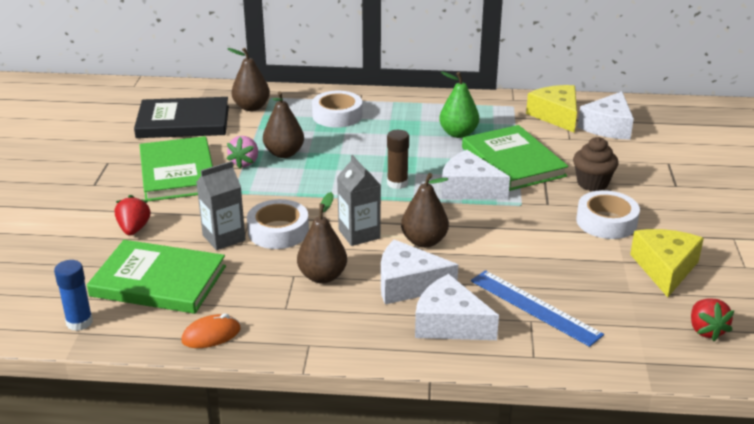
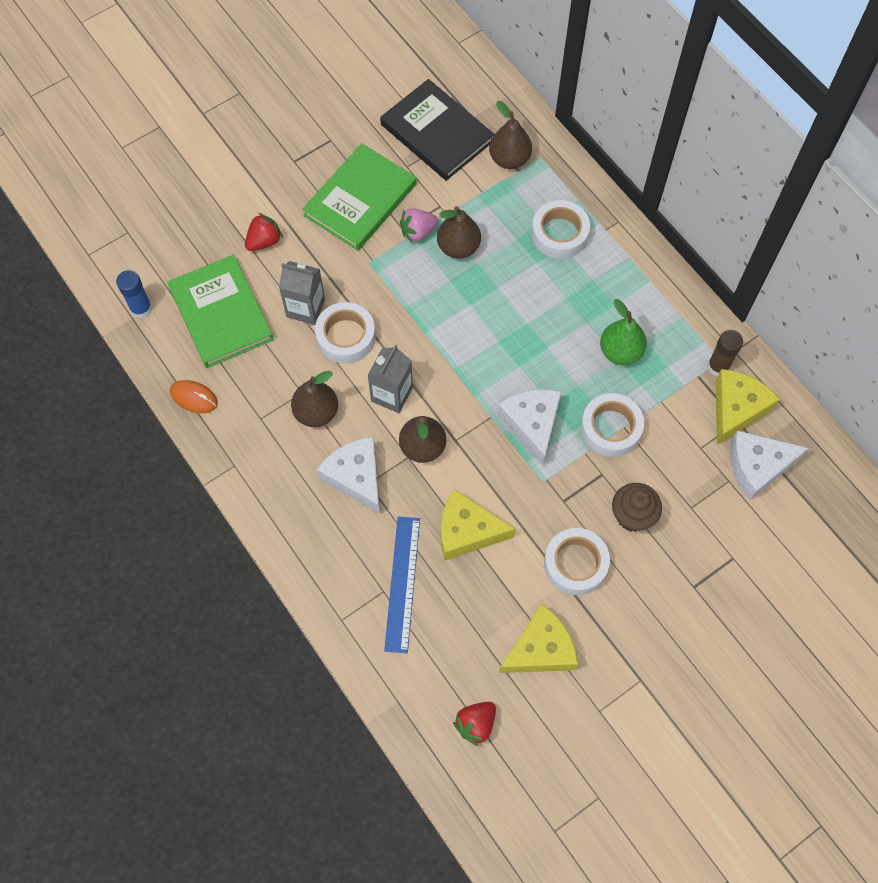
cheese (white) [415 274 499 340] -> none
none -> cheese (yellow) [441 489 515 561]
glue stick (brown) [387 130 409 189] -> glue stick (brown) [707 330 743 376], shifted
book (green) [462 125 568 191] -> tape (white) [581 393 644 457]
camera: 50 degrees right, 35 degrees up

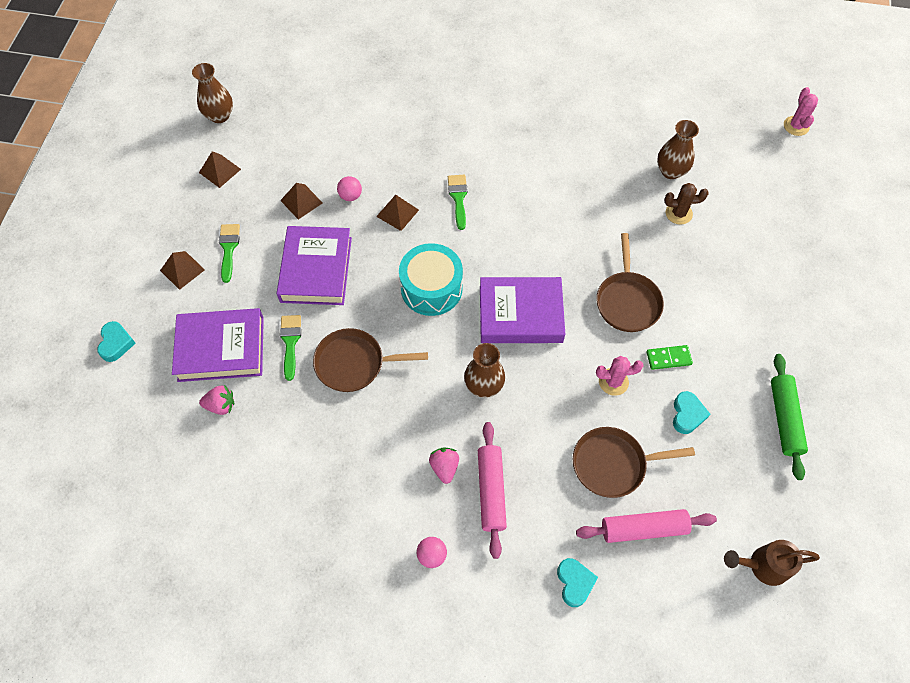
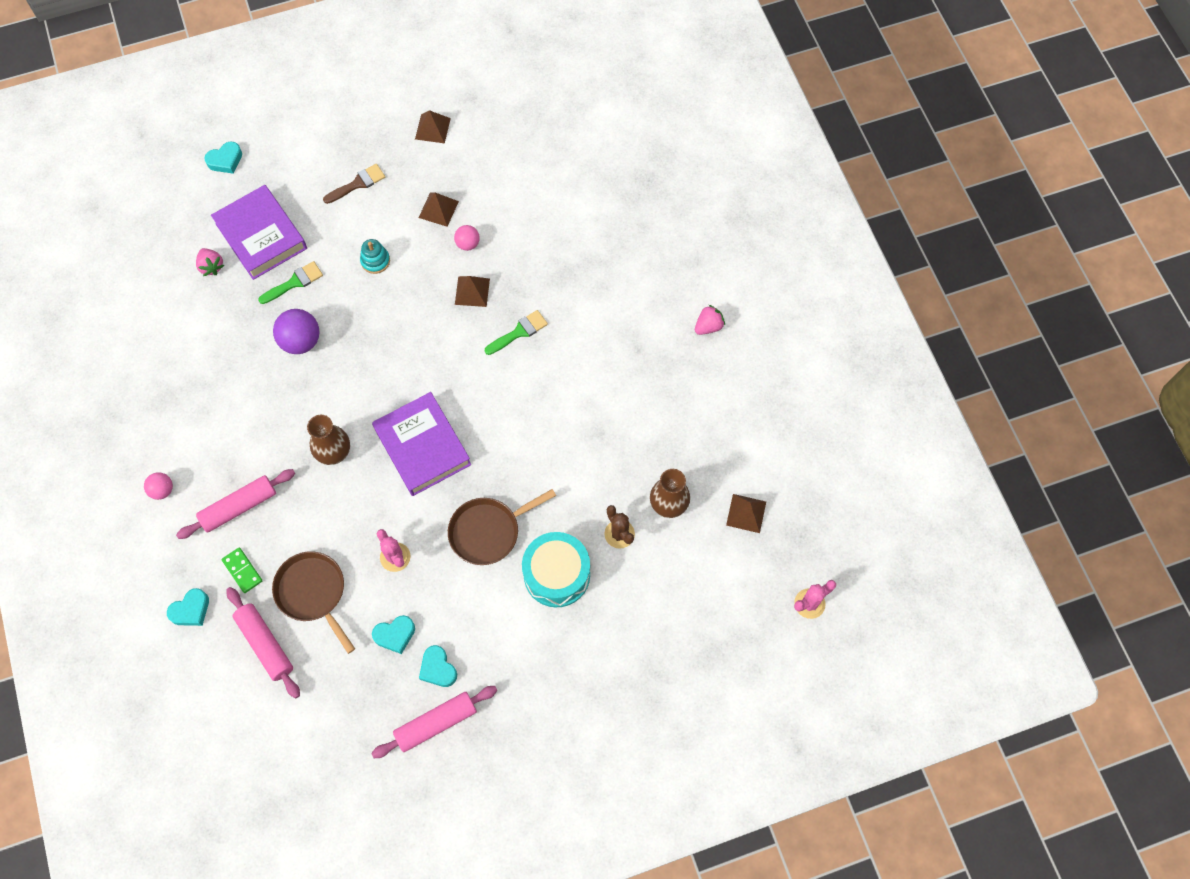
vase (brown) [192 63 233 123] -> none
watering can (brown) [724 540 820 586] -> none
none -> heart (turquoise) [419 645 457 687]
pyramid (brown) [160 251 205 290] -> pyramid (brown) [726 494 766 533], shifted
drum (turquoise) [399 243 463 316] -> drum (turquoise) [522 532 590 608], shifted
strawberry (pink) [429 447 459 484] -> strawberry (pink) [695 305 725 335], shifted
domino (green) [647 345 693 370] -> domino (green) [222 547 262 593], shifted
book (purple) [276 226 352 305] -> stacking toy (turquoise) [360 239 390 274]
pan (brown) [313 328 428 392] -> ball (purple) [273 309 319 354]
brush (green) [219 224 240 283] -> brush (brown) [323 164 385 204]
rolling pin (green) [771 354 808 480] -> rolling pin (pink) [371 686 498 758]
camera: 60 degrees right, 5 degrees up

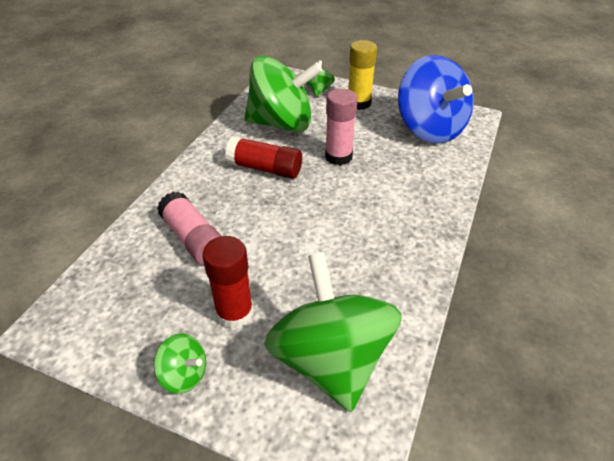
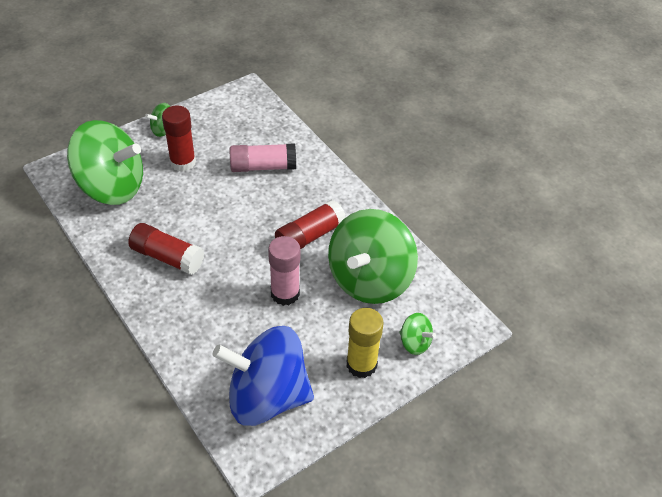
none -> glue stick (red) [128 223 204 275]
camera: 120 degrees right, 5 degrees up

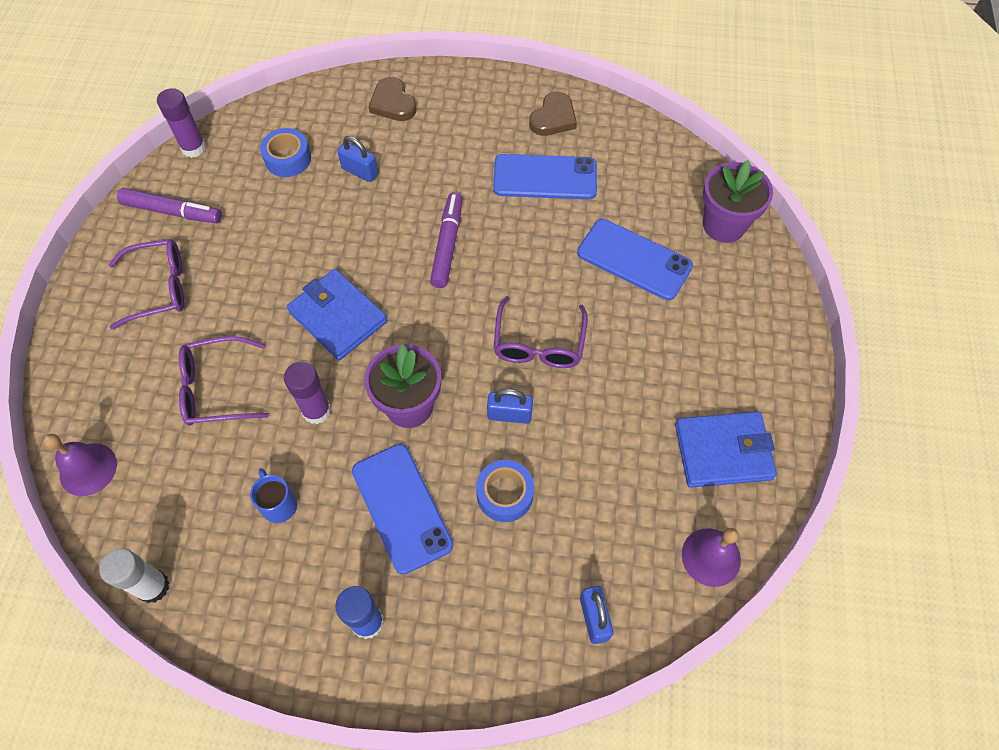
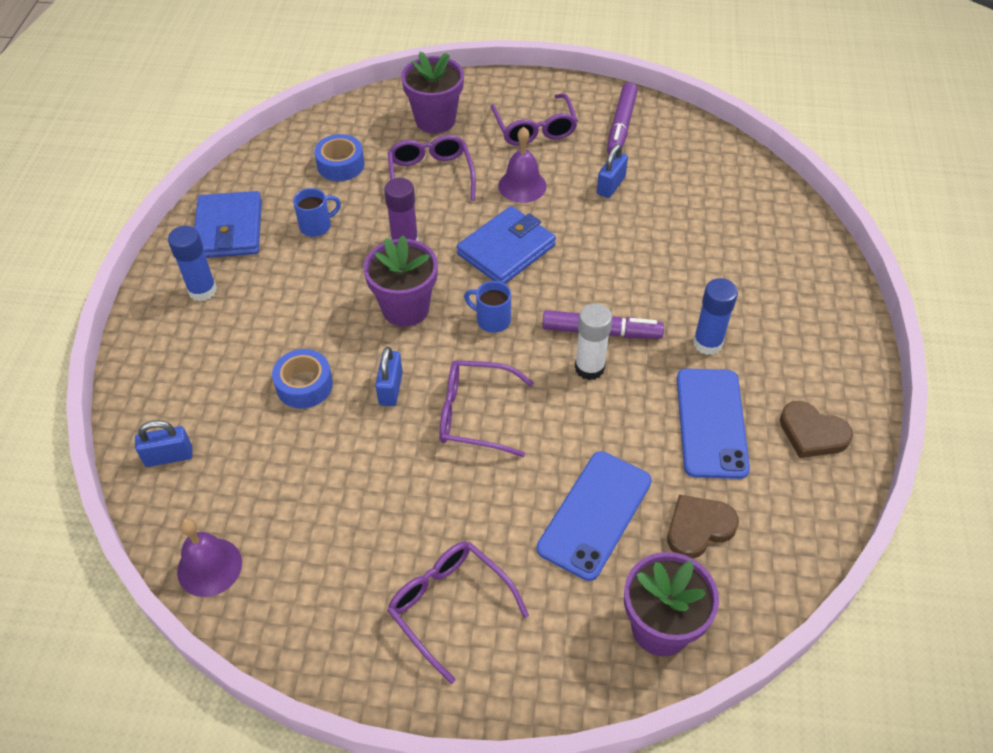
glue stick (purple) [157 88 206 158] -> none
phone (blue) [352 444 453 575] -> none
none -> glasses (purple) [387 542 529 684]
none -> flower pot (purple) [401 52 464 133]
none -> mug (blue) [464 281 511 333]
none -> glue stick (blue) [693 278 738 355]
bell (purple) [43 434 117 496] -> bell (purple) [498 127 547 203], shifted
glue stick (white) [99 548 170 603] -> glue stick (white) [575 303 612 380], shifted
tape (blue) [260 128 311 177] -> tape (blue) [314 134 364 181], shifted
padlock (blue) [337 136 378 182] -> padlock (blue) [597 144 628 198], shifted
heart (brown) [368 77 417 121] -> heart (brown) [667 495 739 559], shifted
wallet (blue) [675 412 777 488] -> wallet (blue) [194 191 262 258], shifted
camera: 90 degrees right, 10 degrees down

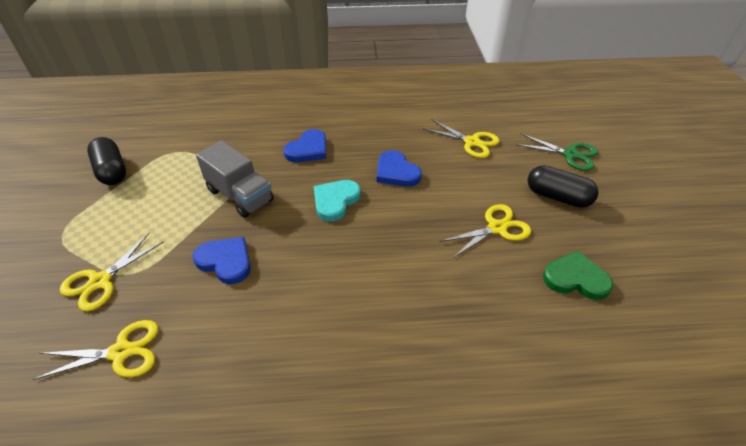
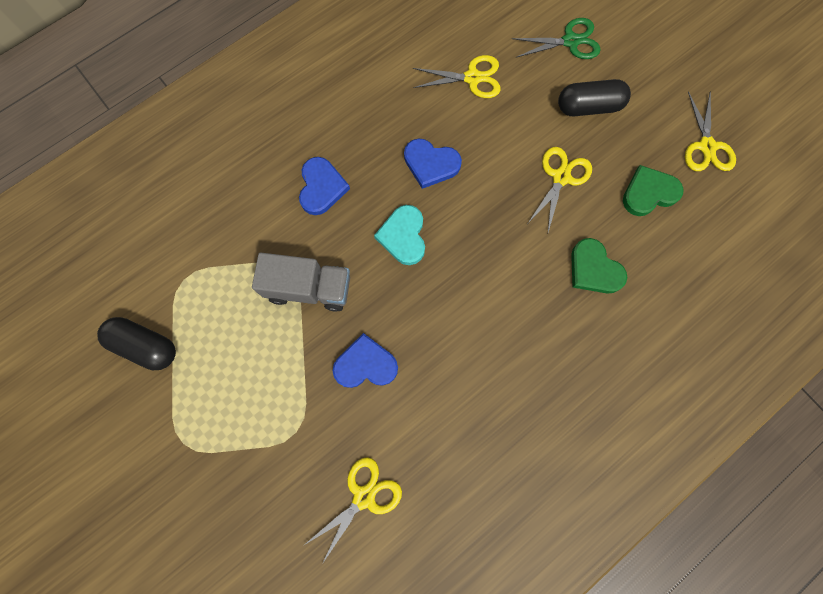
none -> heart (green) [571 238 627 294]
scissors (yellow) [60 233 163 311] -> scissors (yellow) [685 90 736 171], shifted
camera: 35 degrees left, 30 degrees up

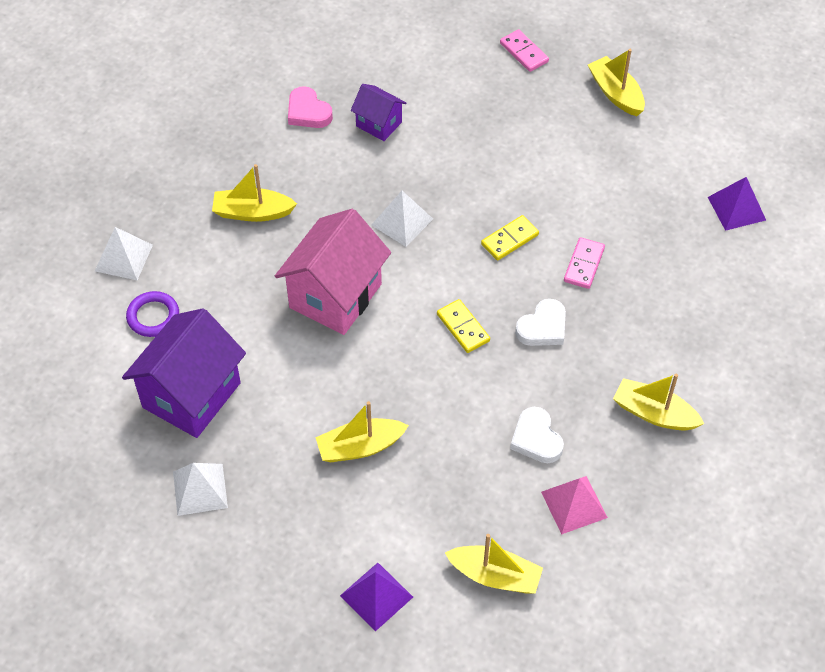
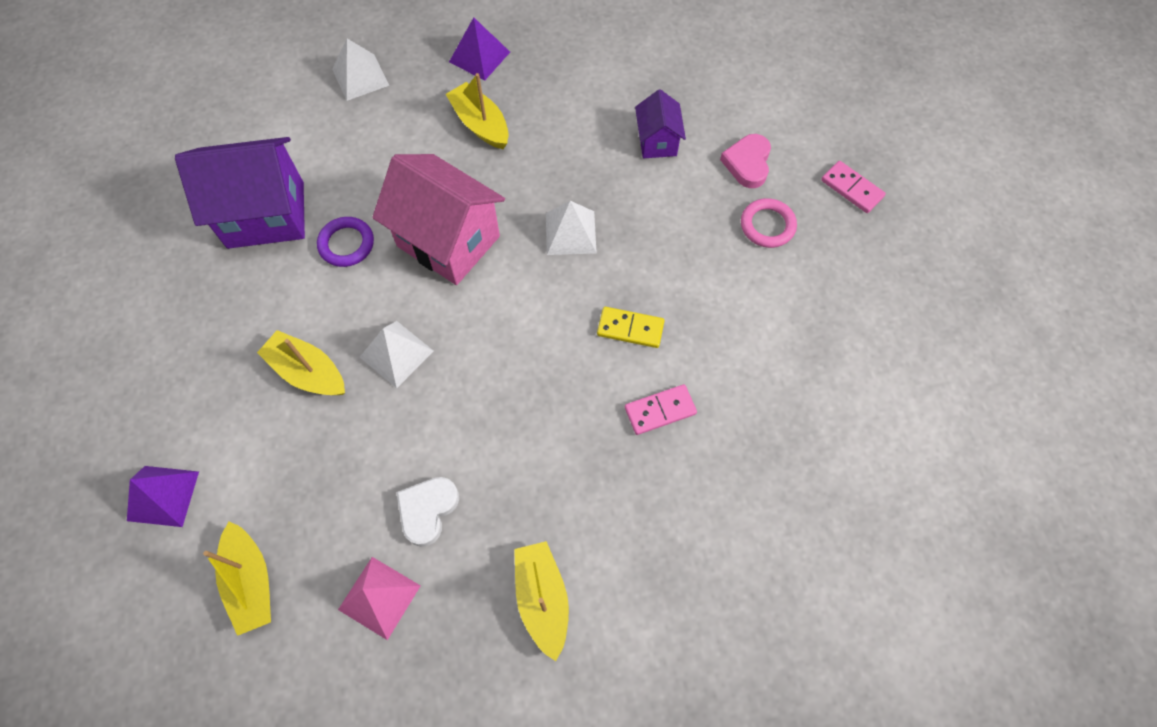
domino (yellow) [437 299 490 353] -> none
heart (white) [515 299 566 346] -> none
boat (yellow) [588 49 645 116] -> none
none -> ring (pink) [741 198 797 248]
ring (purple) [126 291 179 337] -> ring (purple) [317 217 374 267], shifted
pyramid (white) [173 463 228 516] -> pyramid (white) [360 321 433 388], shifted
heart (pink) [288 86 333 128] -> heart (pink) [720 134 771 188], shifted
pyramid (purple) [708 177 766 231] -> pyramid (purple) [449 17 510 81], shifted
house (pink) [275 209 391 335] -> house (pink) [372 154 505 285], 45 degrees clockwise
domino (pink) [500 29 549 72] -> domino (pink) [821 161 886 213], 60 degrees counterclockwise
camera: 50 degrees right, 10 degrees up

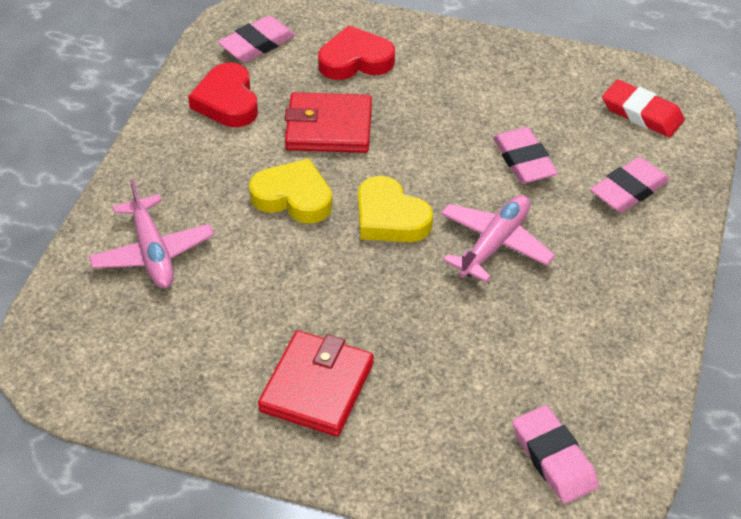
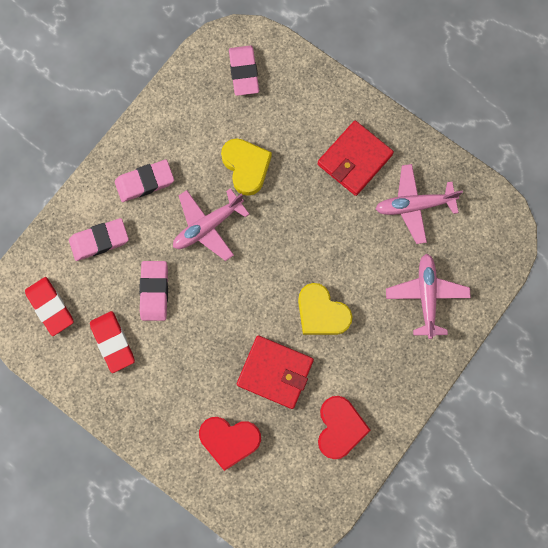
none -> eraser (red) [90 311 135 373]
none -> plane (pink) [376 164 463 244]
eraser (pink) [218 16 296 62] -> eraser (pink) [115 160 174 202], shifted
heart (yellow) [358 176 433 242] -> heart (yellow) [221 138 272 196], shifted
camera: 160 degrees left, 30 degrees up

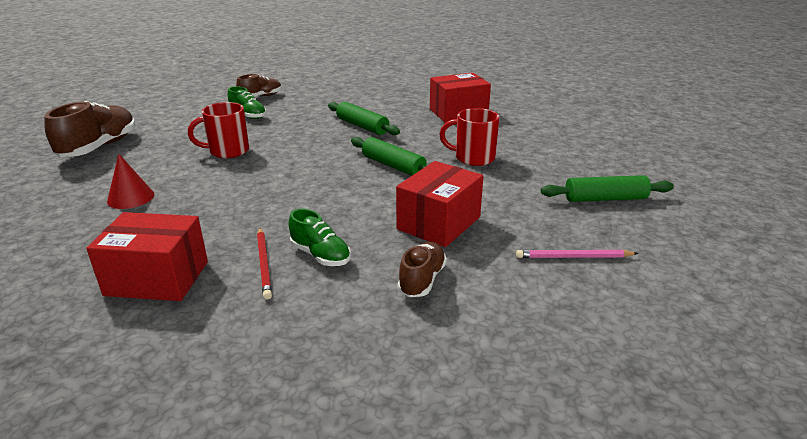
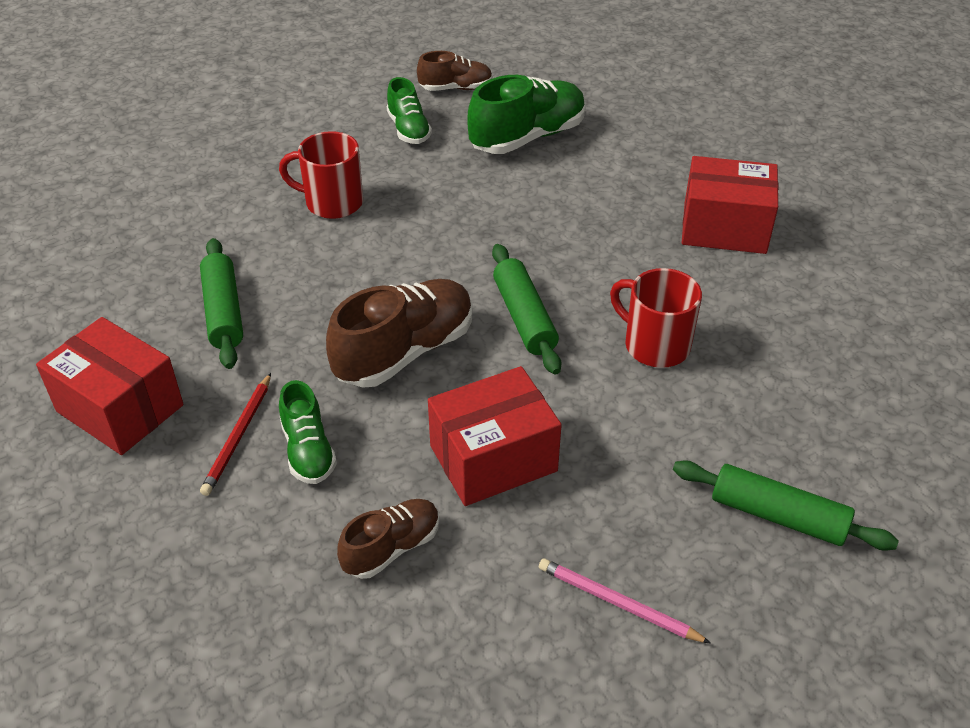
cone (red) [107 154 154 209] -> none
none -> shoe (green) [467 75 586 154]
shoe (brown) [44 101 136 157] -> shoe (brown) [326 279 472 388], shifted
rolling pin (green) [328 102 400 135] -> rolling pin (green) [200 238 243 369], shifted
camera: 30 degrees right, 15 degrees up

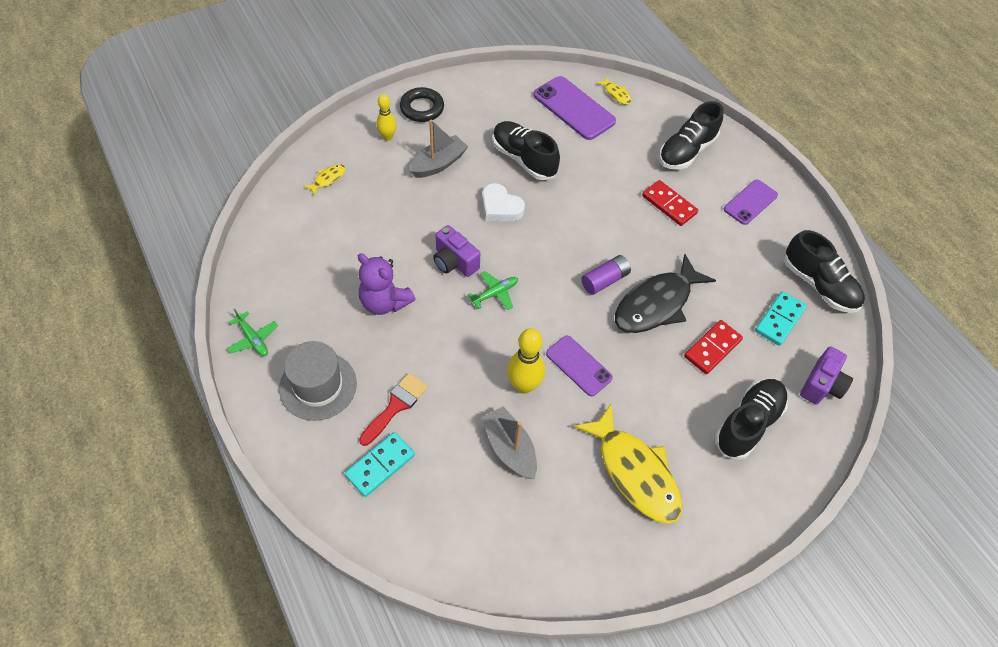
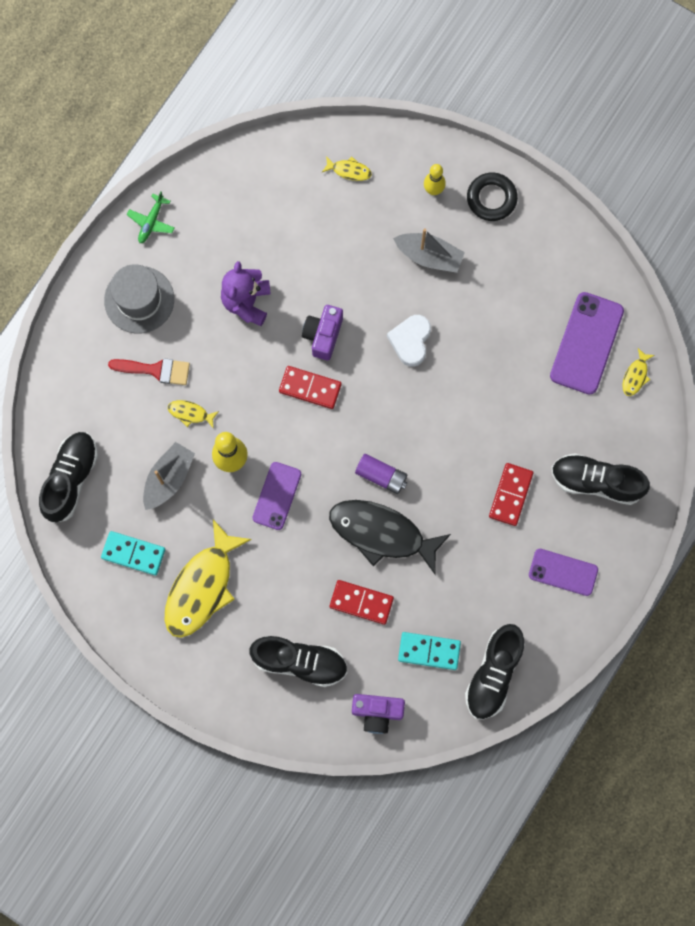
none -> fish (yellow) [168 400 219 429]
domino (turquoise) [345 432 415 497] -> domino (turquoise) [101 531 165 575], shifted
shoe (black) [492 121 560 180] -> shoe (black) [39 432 98 523], shifted
plane (green) [468 271 518 310] -> domino (red) [279 366 342 409]
camera: 65 degrees right, 20 degrees up

